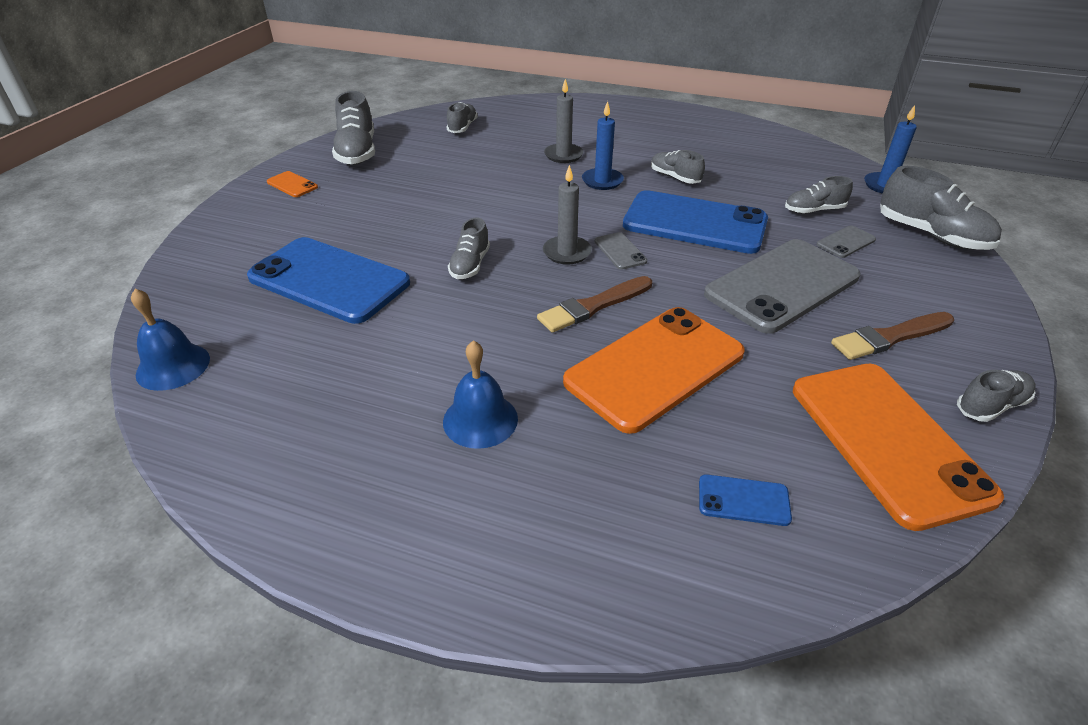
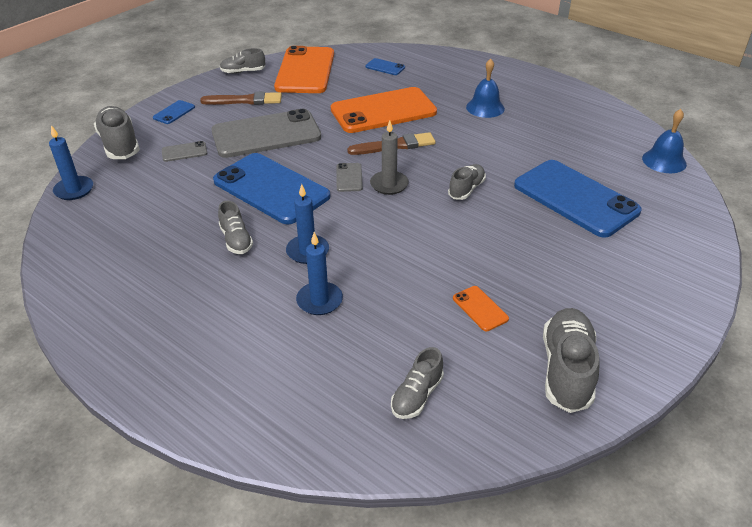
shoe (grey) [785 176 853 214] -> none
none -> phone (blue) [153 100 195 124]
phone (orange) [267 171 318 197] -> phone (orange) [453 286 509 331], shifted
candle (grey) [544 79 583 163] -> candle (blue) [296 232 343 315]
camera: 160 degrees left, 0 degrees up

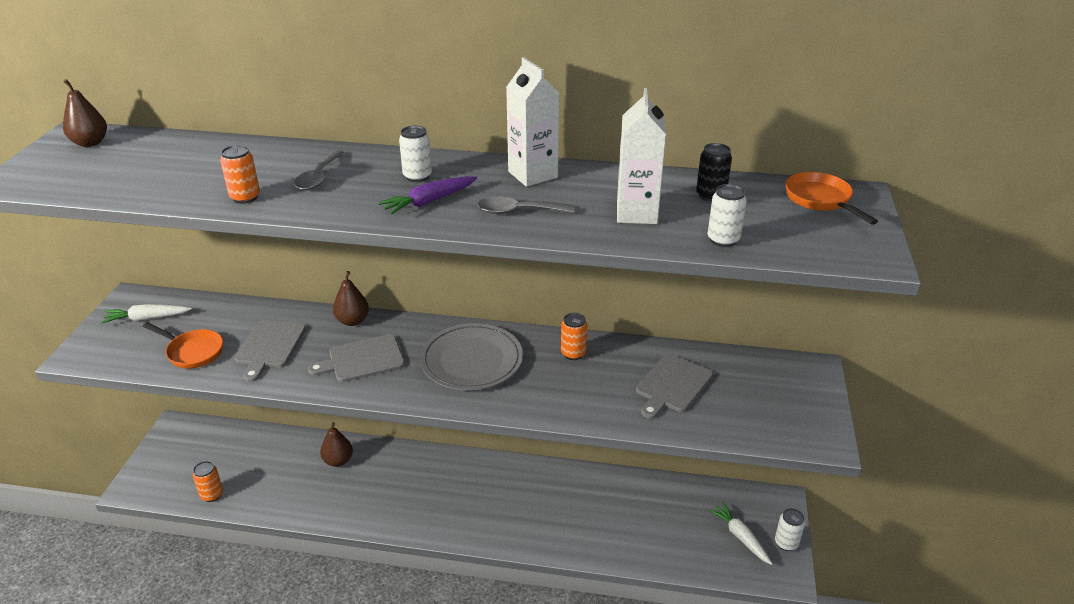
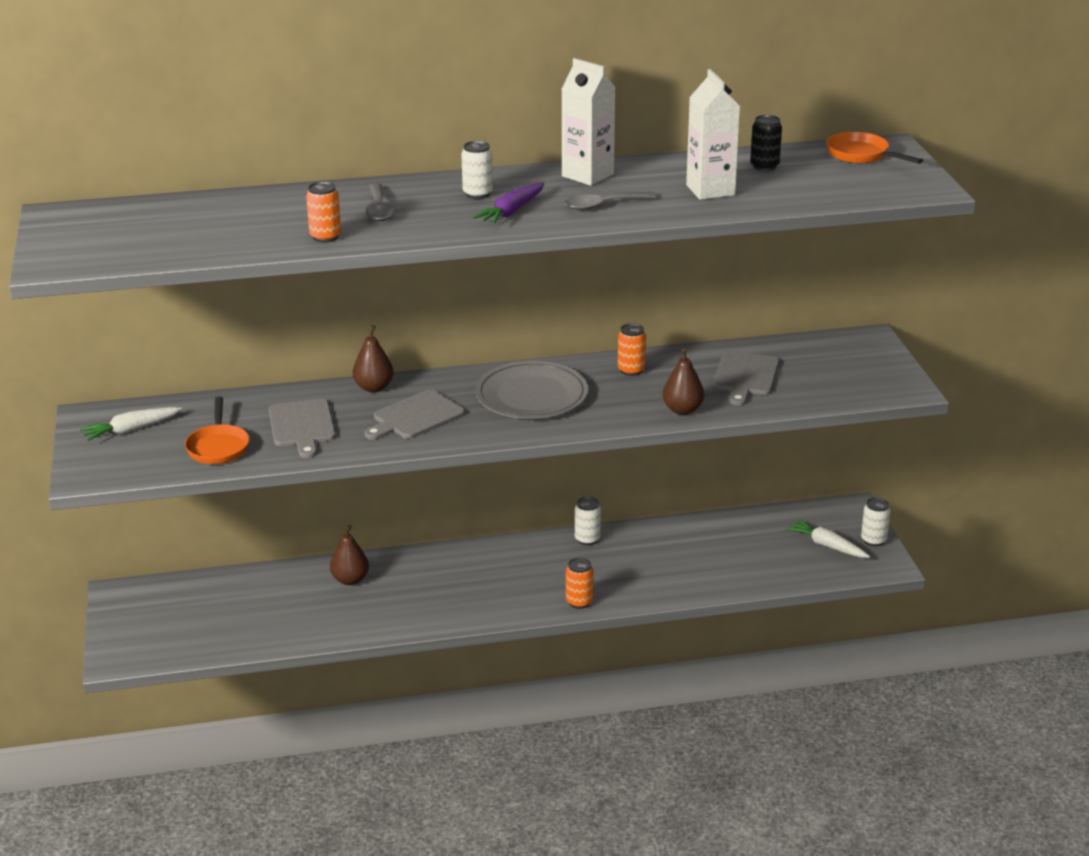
pear (brown) [63 79 107 147] -> pear (brown) [663 348 704 415], shifted
can (orange) [193 461 223 502] -> can (orange) [566 557 594 609], shifted
can (white) [707 184 747 247] -> can (white) [575 497 601 545], shifted
pan (orange) [143 322 223 369] -> pan (orange) [185 396 250 464], 75 degrees clockwise
camera: 20 degrees left, 5 degrees down

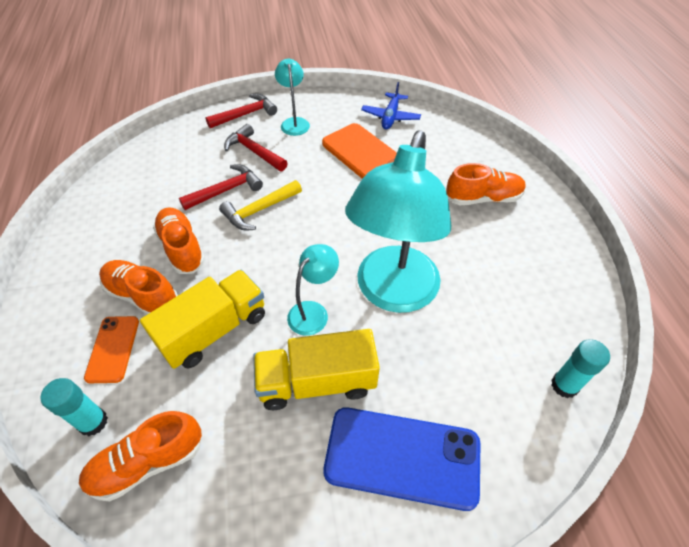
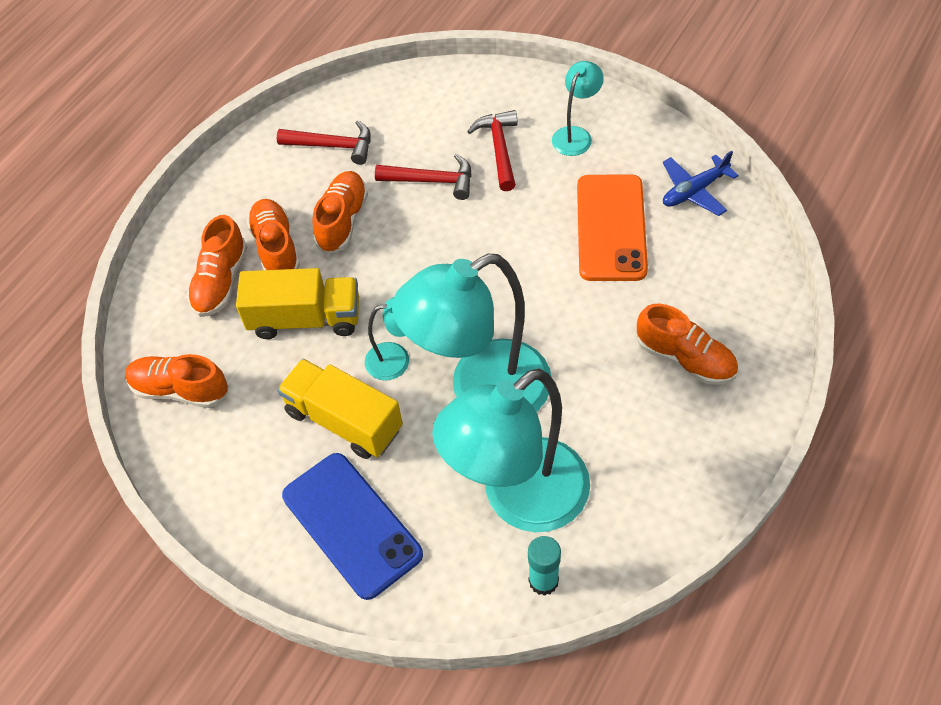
glue stick (turquoise) [40 378 108 436] -> none
hammer (yellow) [219 180 302 230] -> none
none -> lamp (turquoise) [432 368 590 532]
hammer (red) [205 94 277 128] -> hammer (red) [277 120 371 165], shifted
phone (orange) [84 316 139 383] -> shoe (orange) [187 215 247 317]
camera: 45 degrees right, 5 degrees up

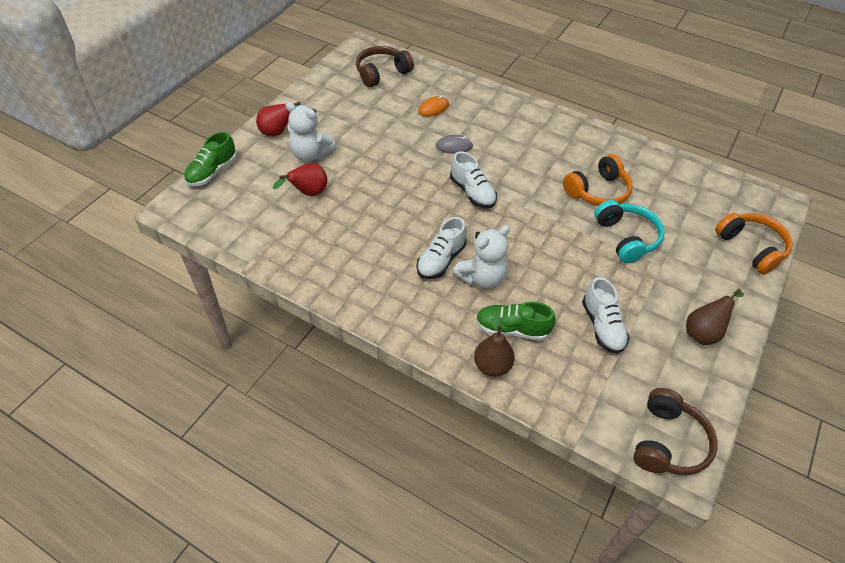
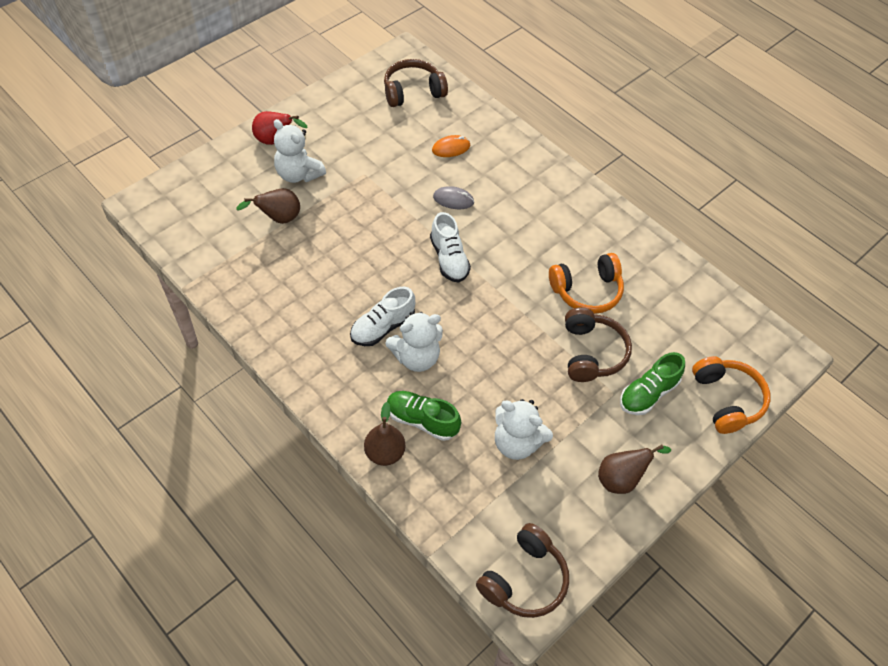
shoe (green) [184 132 237 186] -> shoe (green) [620 352 685 415], shifted
shoe (white) [582 277 630 354] -> teddy bear (white) [495 399 553 460]
pear (red) [273 163 327 196] -> pear (brown) [236 188 300 224]
headphones (turquoise) [594 200 665 263] -> headphones (brown) [565 307 632 382]
camera: 15 degrees right, 5 degrees up

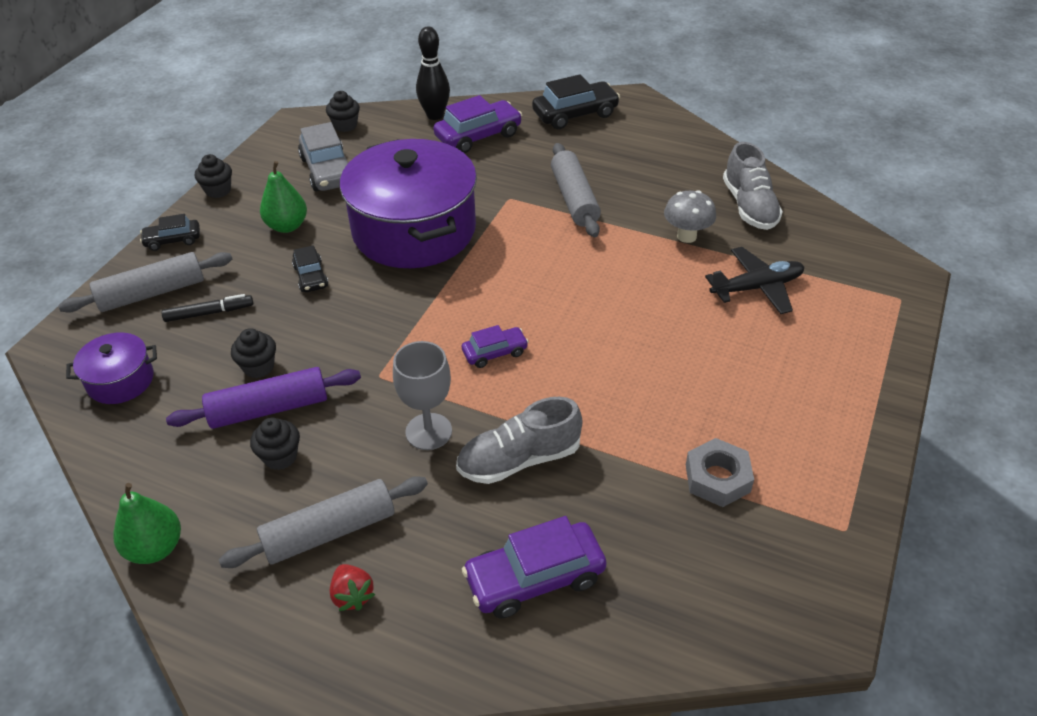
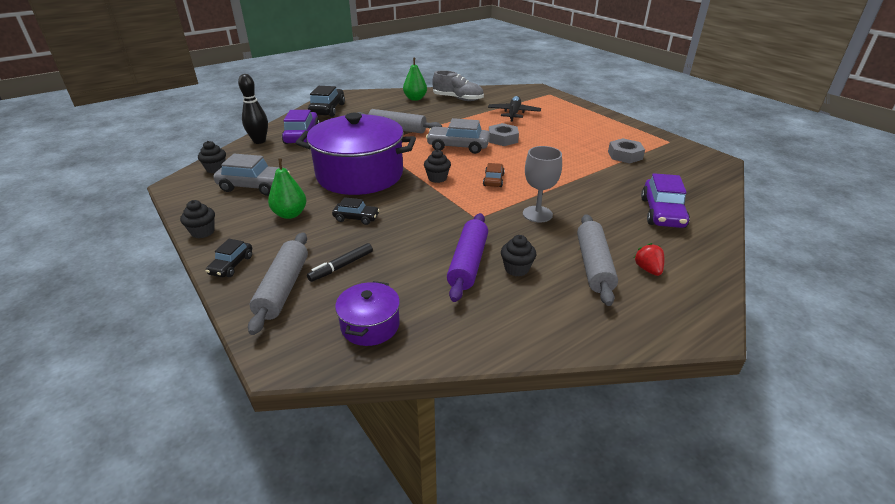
shoe (grey) [456 397 582 484] -> none
mushroom (grey) [664 190 716 243] -> none
none -> car (grey) [426 118 490 154]
none -> nut (grey) [489 123 519 146]
pear (green) [113 483 181 564] -> pear (green) [403 58 427 101], shifted
cupcake (black) [231 328 276 378] -> cupcake (black) [424 149 451 183], shifted
car (purple) [462 325 529 368] -> car (brown) [483 163 505 187]
marker (black) [161 294 253 322] -> marker (black) [307 243 373 282], 150 degrees counterclockwise
strawberry (red) [330 564 375 611] -> strawberry (red) [634 243 664 276], 105 degrees counterclockwise
camera: 60 degrees left, 10 degrees down

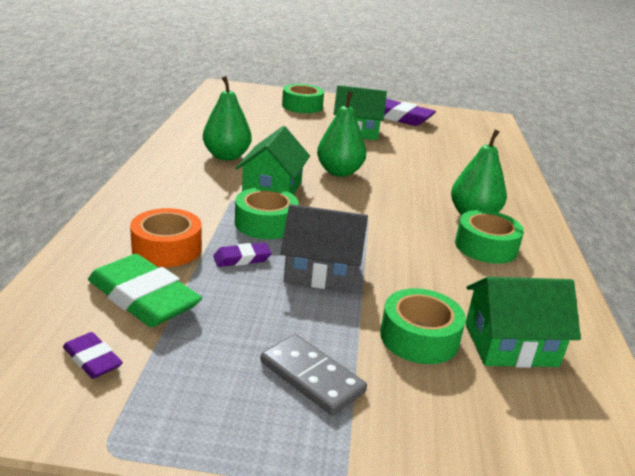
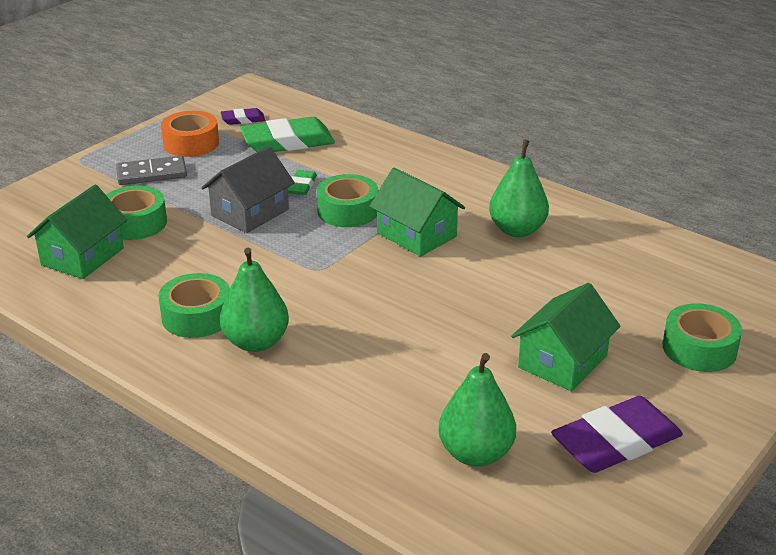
tape (orange) [130 208 202 267] -> tape (orange) [161 111 219 157], shifted
pear (green) [317 91 366 177] -> pear (green) [438 353 516 466], shifted
eraser (purple) [213 243 272 267] -> eraser (green) [288 170 317 195]
camera: 125 degrees right, 5 degrees up

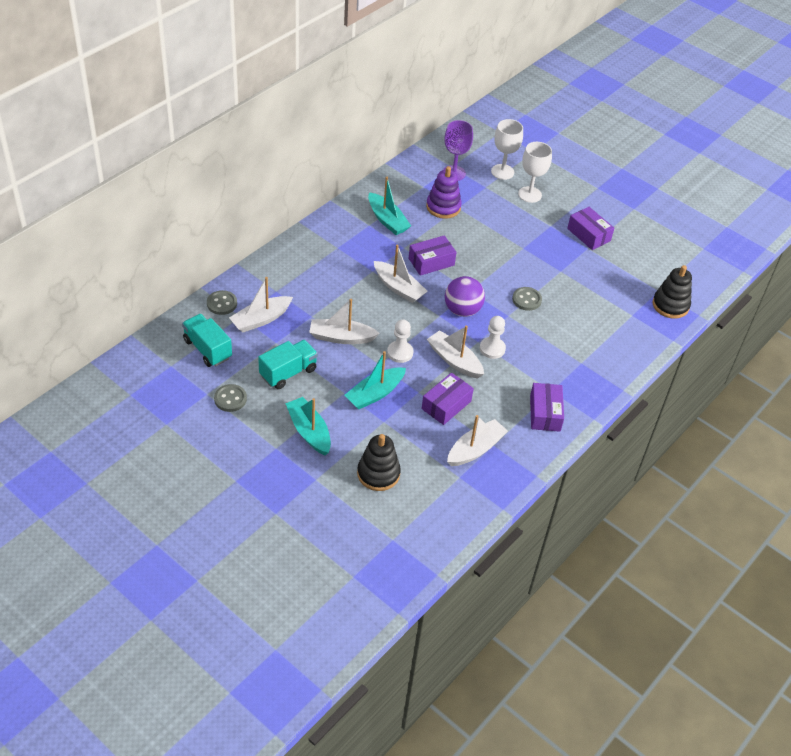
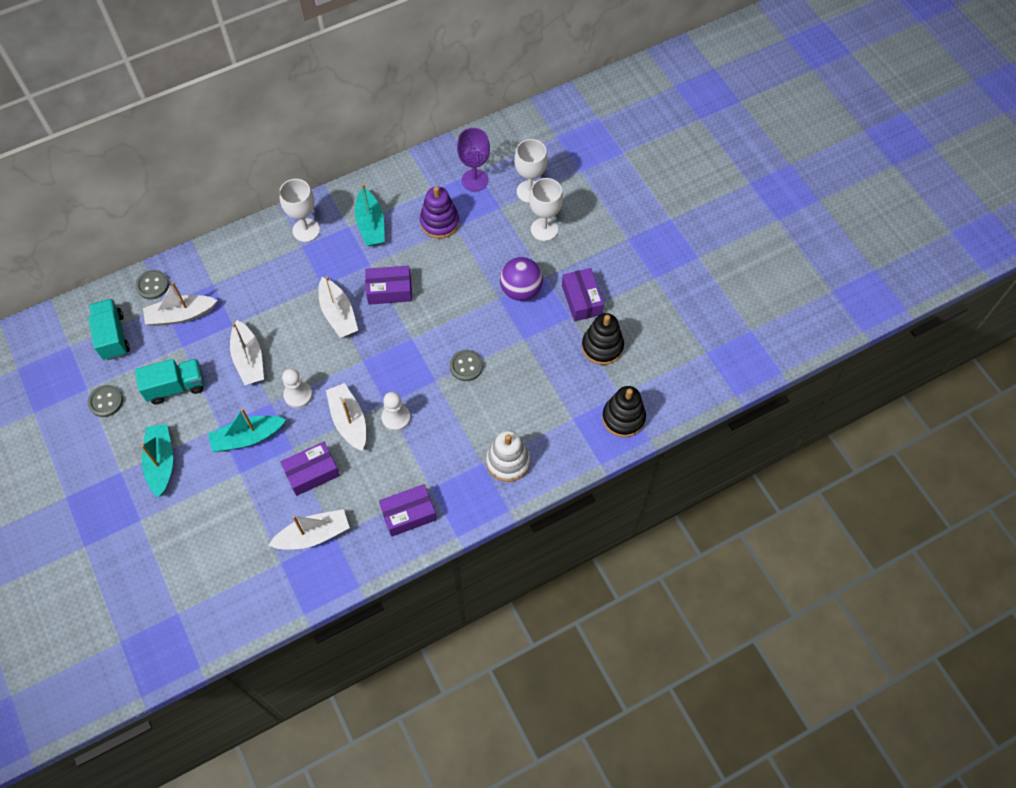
none -> goblet (white) [279 179 320 242]
none -> stacking toy (white) [486 431 530 482]
stacking toy (black) [357 434 401 491] -> stacking toy (black) [582 313 624 365], shifted
ball (purple) [445 276 485 317] -> ball (purple) [500 257 543 301], shifted
boat (white) [309 299 380 344] -> boat (white) [230 320 264 385], 135 degrees counterclockwise
box (purple) [530 383 564 432] -> box (purple) [379 484 437 537], 45 degrees clockwise
camera: 25 degrees right, 15 degrees up

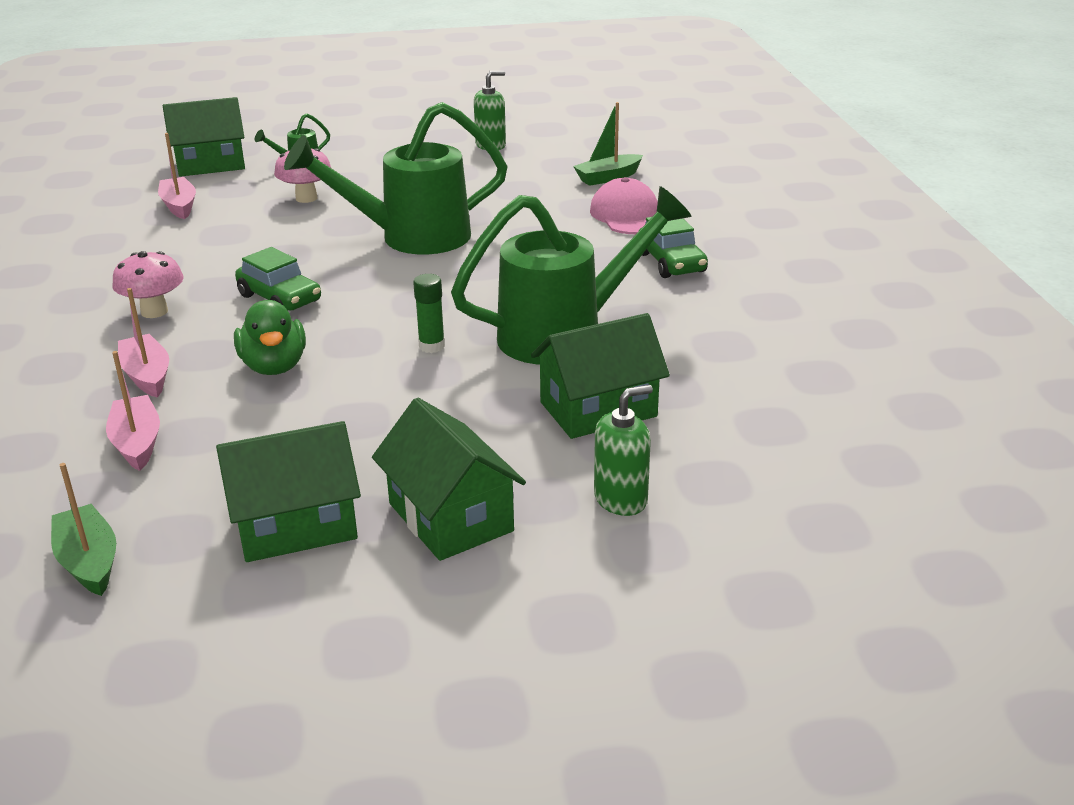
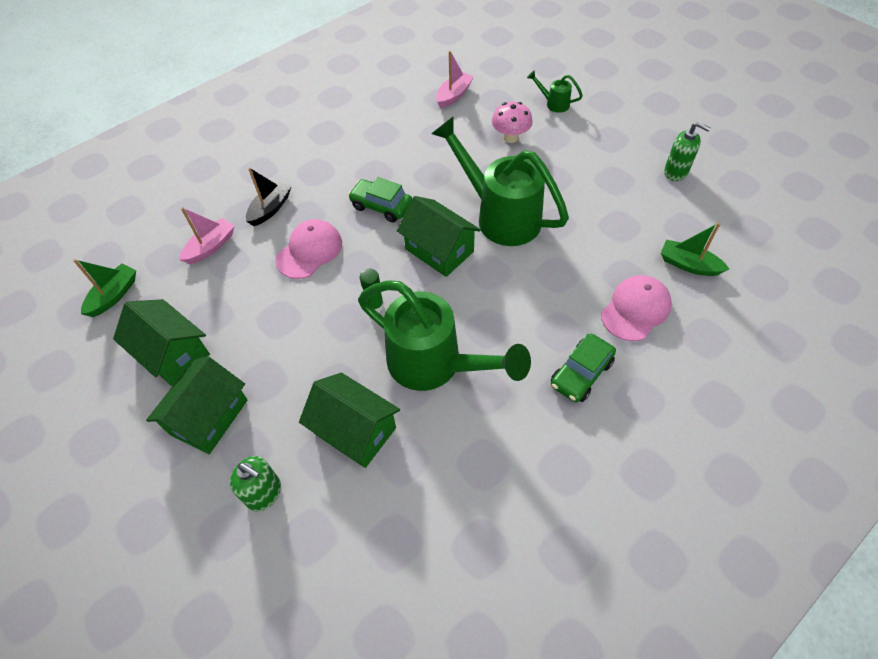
mushroom (pink) [112 251 184 318] -> none
house (green) [163 97 245 177] -> house (green) [397 196 481 277], shifted
duck (green) [234 300 306 375] -> cap (pink) [275 219 342 279]
boat (pink) [118 288 169 397] -> boat (black) [246 168 292 226]
car (green) [235 247 321 310] -> car (green) [348 177 412 222], 105 degrees clockwise
camera: 60 degrees right, 25 degrees up

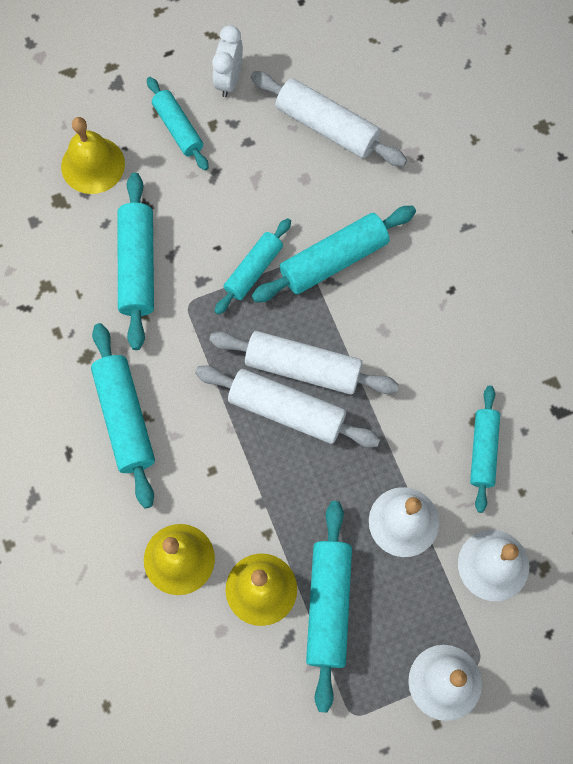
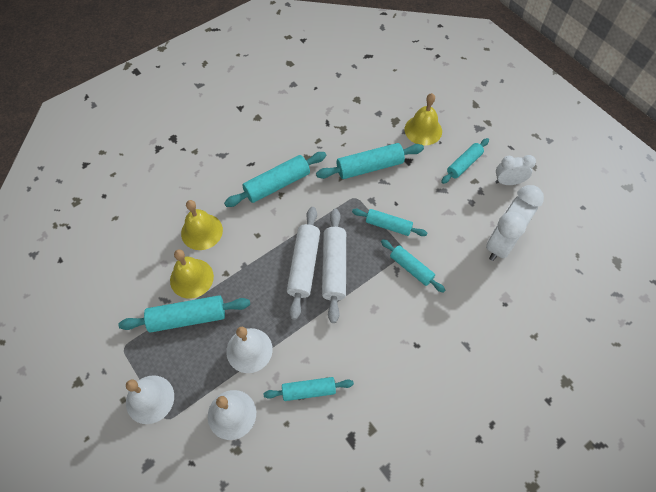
rolling pin (white) [251 71 407 167] -> clock (white) [486 185 544 261]
rolling pin (turquoise) [252 206 416 302] -> rolling pin (turquoise) [381 239 445 293], x0.66
camera: 75 degrees right, 10 degrees down

